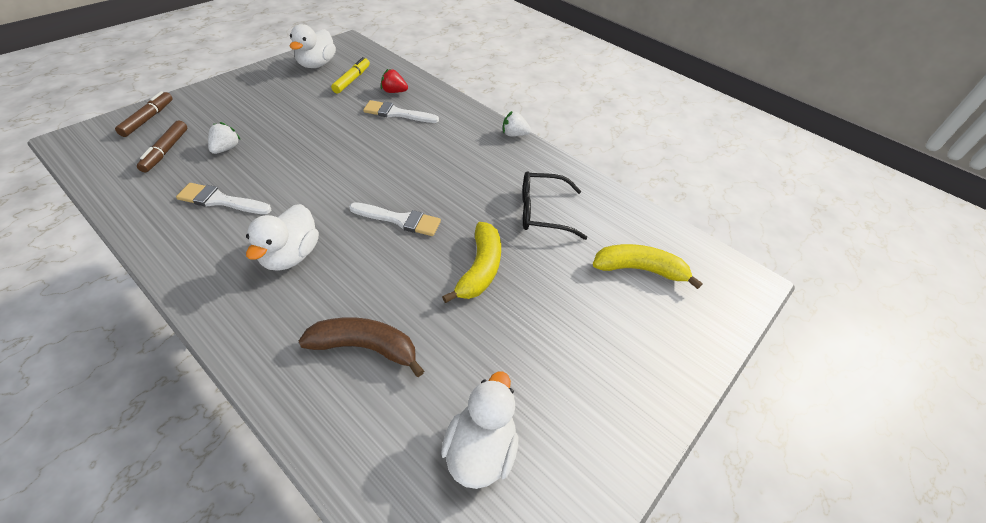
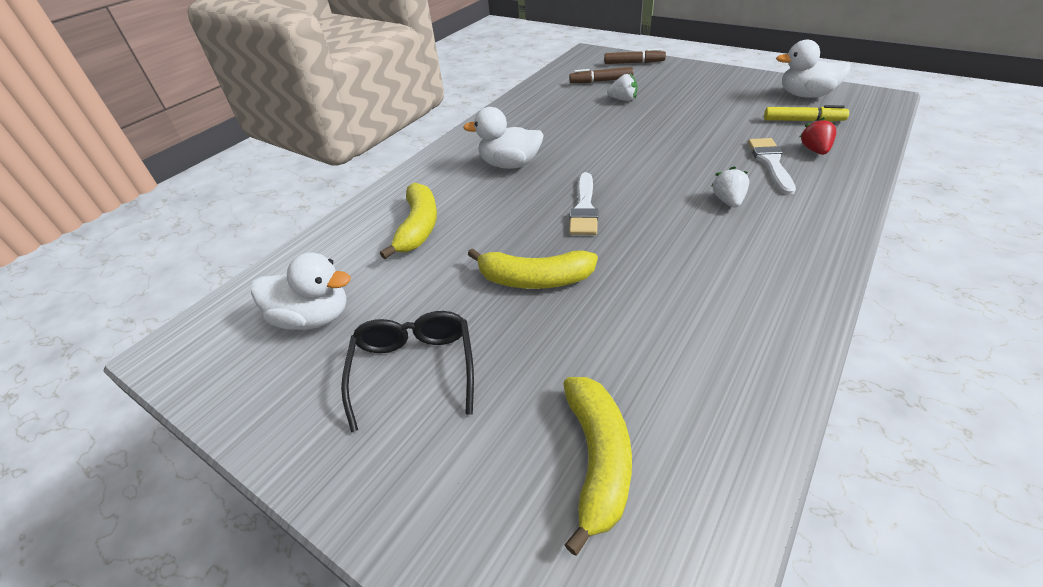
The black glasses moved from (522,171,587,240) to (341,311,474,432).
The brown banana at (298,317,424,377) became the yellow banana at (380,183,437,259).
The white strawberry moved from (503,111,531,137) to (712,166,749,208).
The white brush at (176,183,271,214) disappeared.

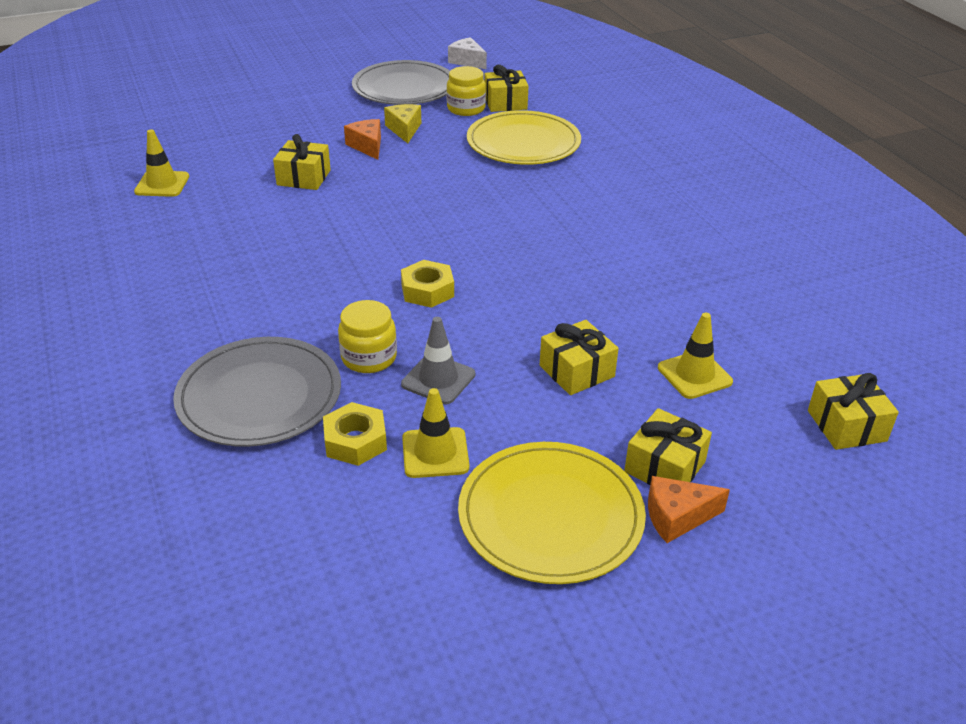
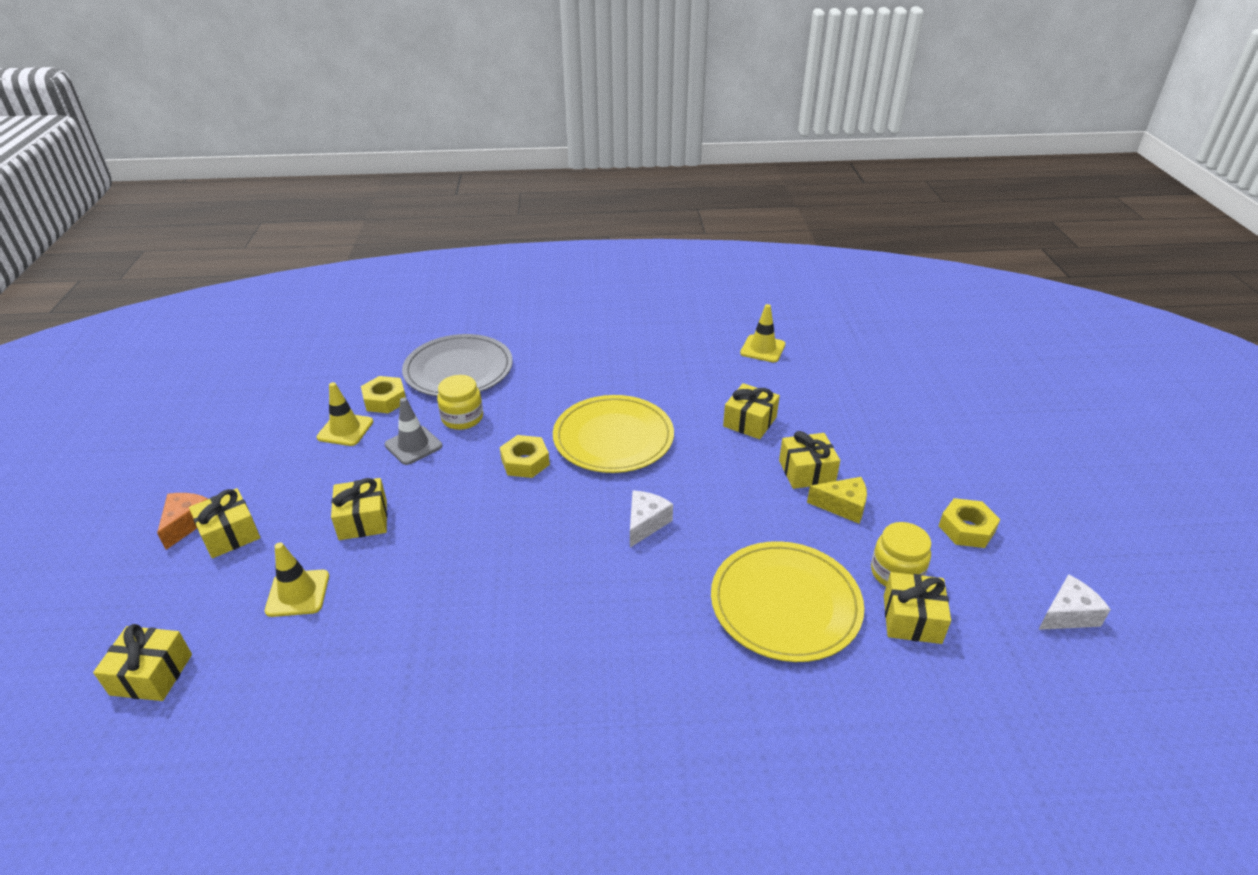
The yellow plate moved from (458,442,646,584) to (553,395,674,473).
The white cheese at (630,490,673,547) appeared.
The orange cheese at (344,119,381,160) was replaced by the yellow gift at (779,431,840,489).
The grey plate at (352,60,450,105) was replaced by the yellow nut at (939,498,1000,548).

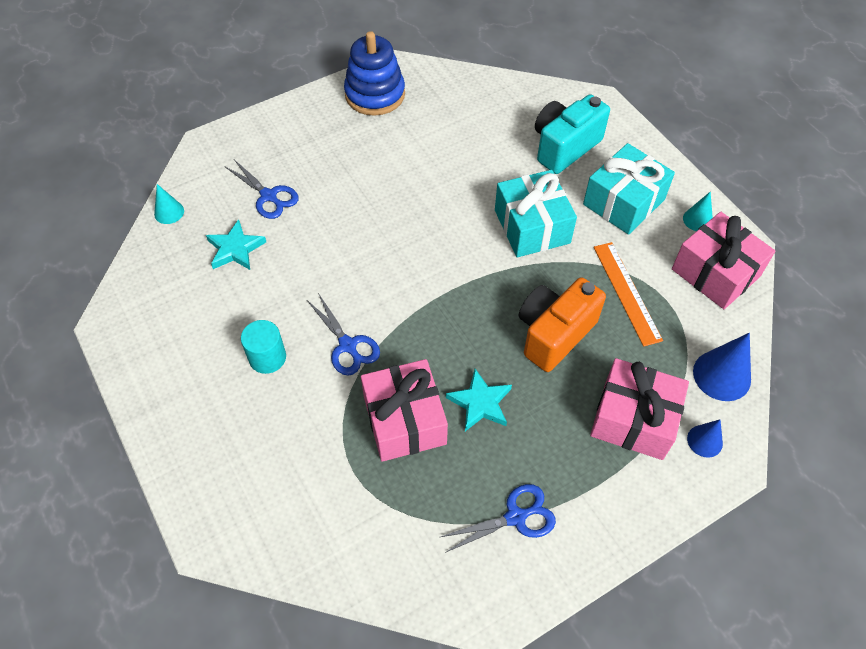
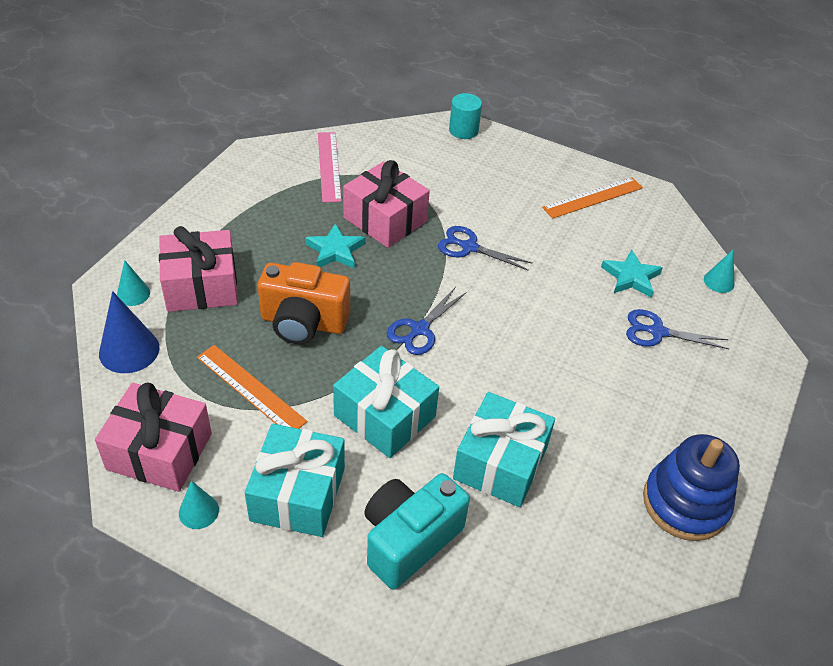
The blue cone at (687,420,723,458) became the turquoise cone at (117,260,150,306).
The orange camera at (519,277,606,372) turned 90 degrees clockwise.
The pink ruler at (318,132,342,202) appeared.
The turquoise camera at (535,94,610,174) turned 150 degrees counterclockwise.
The blue scissors moved from (441,484,556,553) to (387,287,467,355).
The turquoise cylinder moved from (241,320,286,374) to (449,93,482,139).
The turquoise gift at (453,392,555,507) appeared.
The orange ruler at (542,177,643,219) appeared.

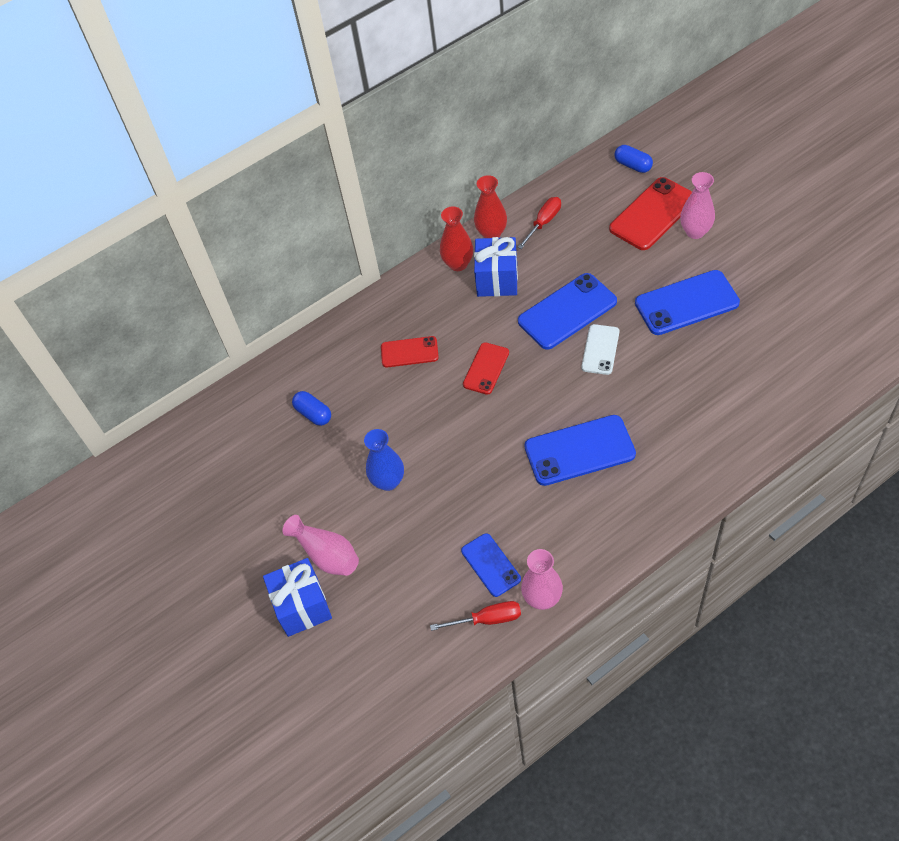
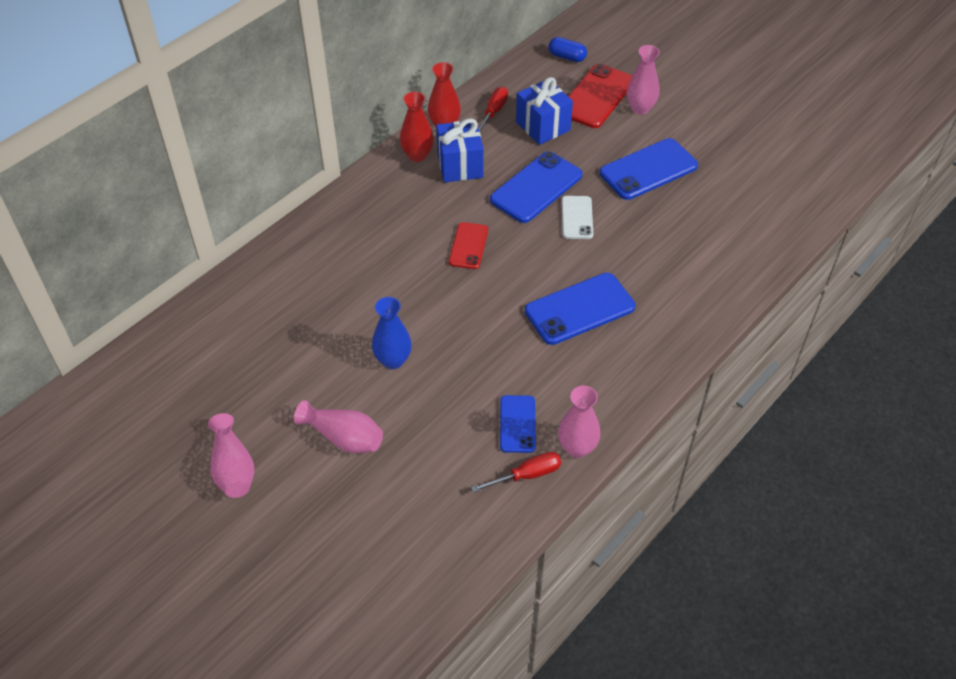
The pink vase at (208,413,254,498) appeared.
The blue phone at (461,533,521,597) turned 45 degrees clockwise.
The blue gift moved from (263,558,332,637) to (516,77,573,145).
The blue capsule at (292,391,331,426) disappeared.
The red phone at (381,336,439,368) disappeared.

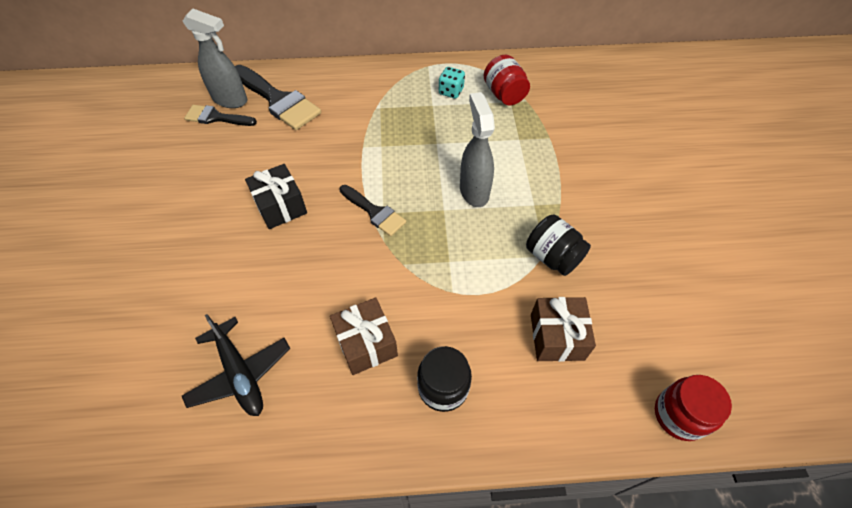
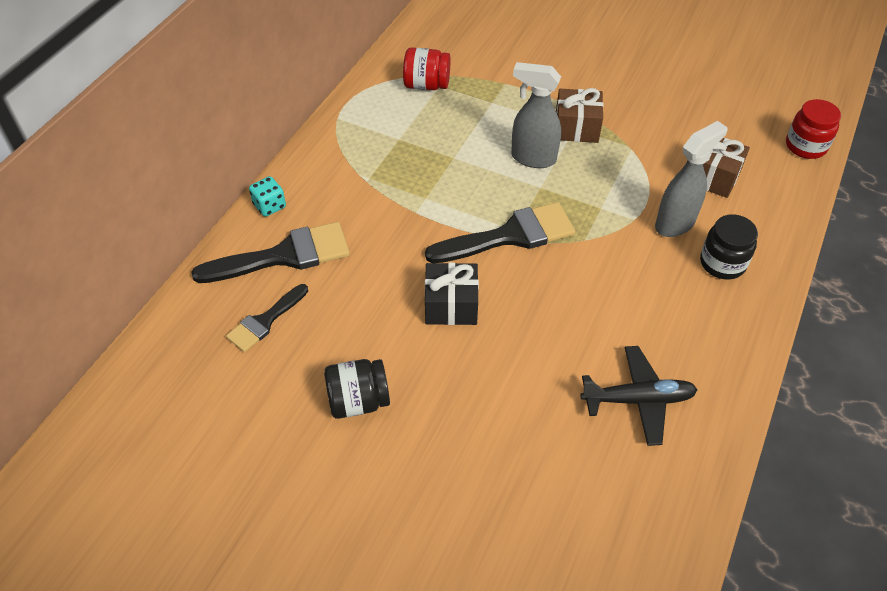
The turquoise dice moved from (439,67,465,98) to (249,176,286,217).
The black jar moved from (526,214,591,276) to (324,359,390,419).
The black brush at (339,185,406,236) changed to 1.69 times the size.
The brown gift moved from (330,298,398,375) to (556,88,604,143).
The grey spray bottle moved from (183,9,247,108) to (655,121,728,237).

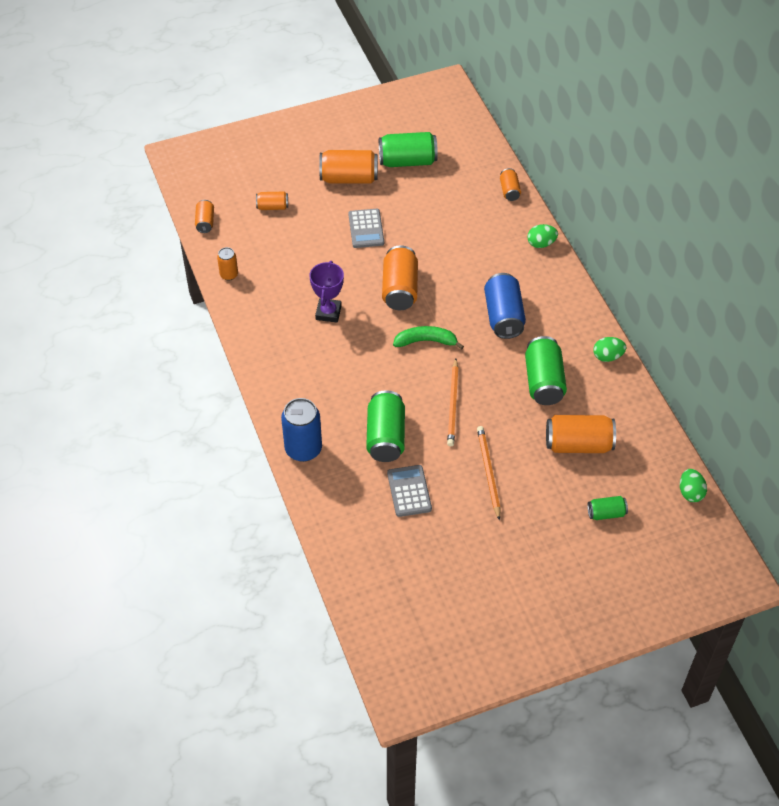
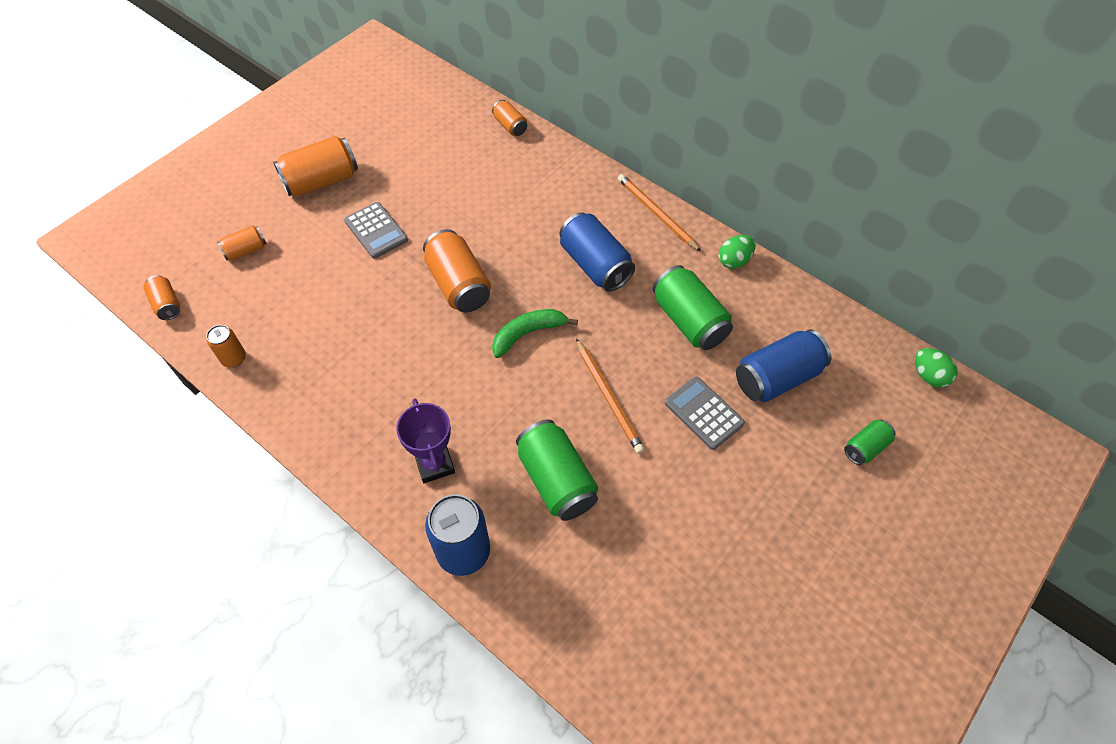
The purple trophy moved from (309,261,344,322) to (396,399,455,483).
The orange pencil moved from (477,426,500,521) to (618,174,701,252).
The grey calculator moved from (387,465,432,517) to (665,377,745,450).
The orange can at (546,415,616,453) became the blue can at (736,329,831,402).
The green can at (379,132,438,167) disappeared.
The green egg at (527,224,558,248) disappeared.

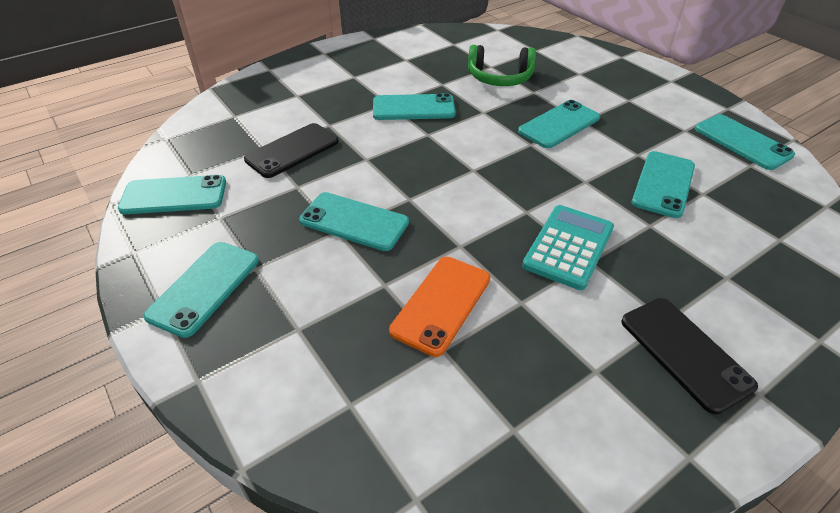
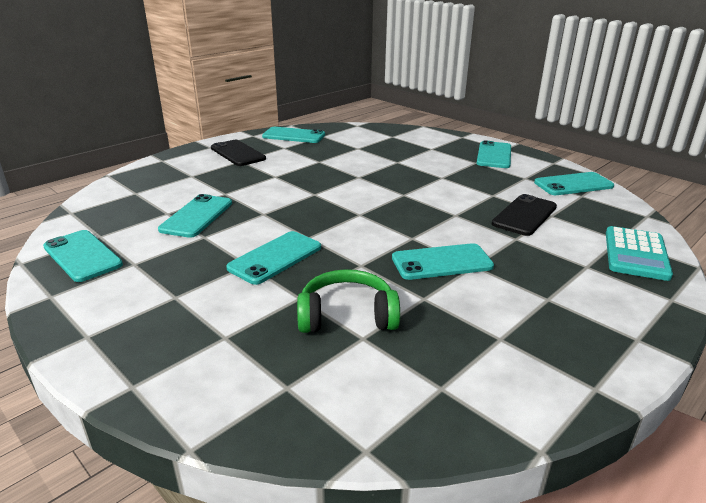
The turquoise phone moved from (299,192,409,251) to (262,127,325,143).
The turquoise calculator moved from (522,205,614,290) to (606,226,673,281).
The orange phone at (389,257,490,357) disappeared.

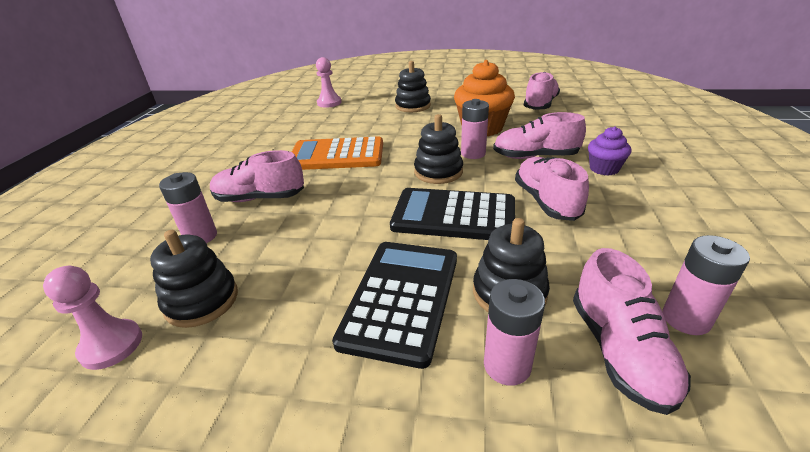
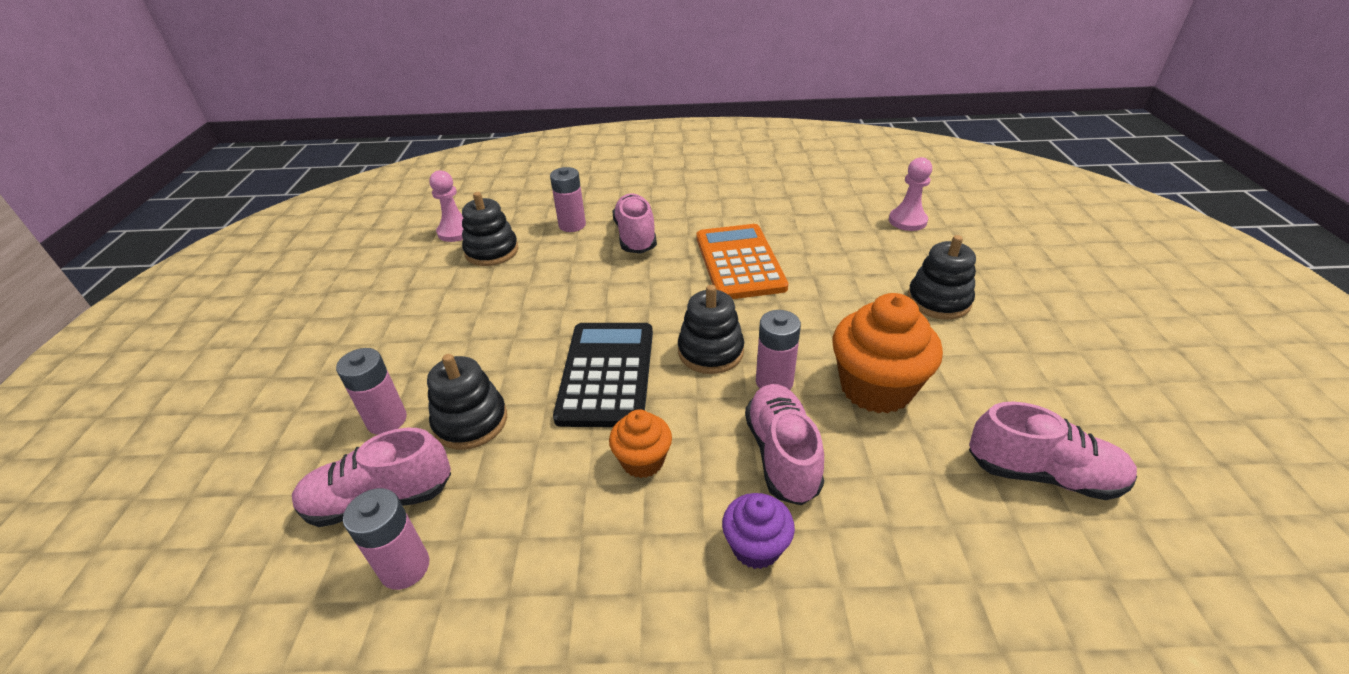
The pink shoe at (515,157,589,221) was replaced by the orange cupcake at (609,410,672,478).
The black calculator at (332,242,457,369) disappeared.

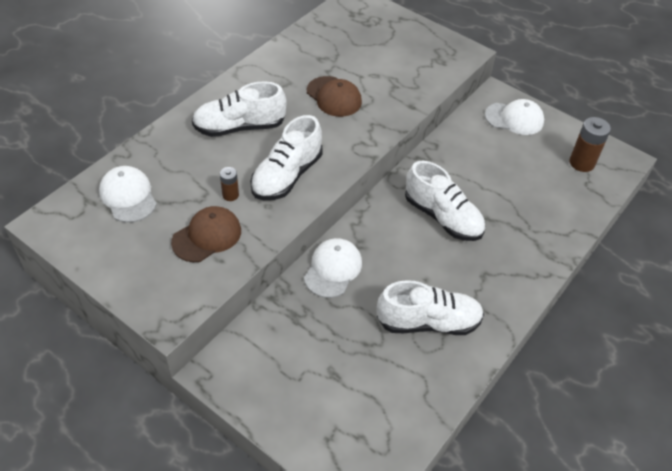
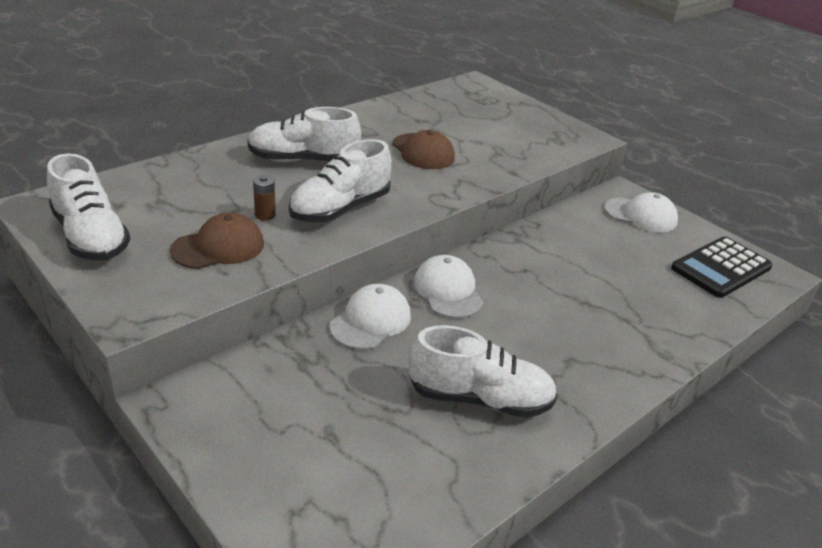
The white shoe moved from (405,161,485,241) to (47,153,131,261).
The white cap moved from (99,166,157,223) to (413,255,483,318).
The brown battery at (570,117,611,172) was replaced by the black calculator at (671,237,773,298).

